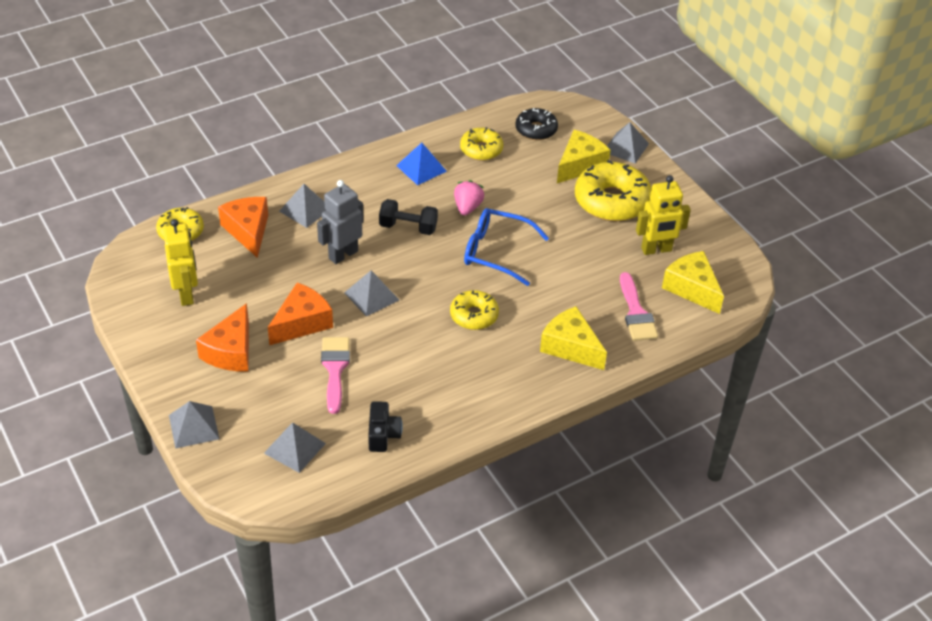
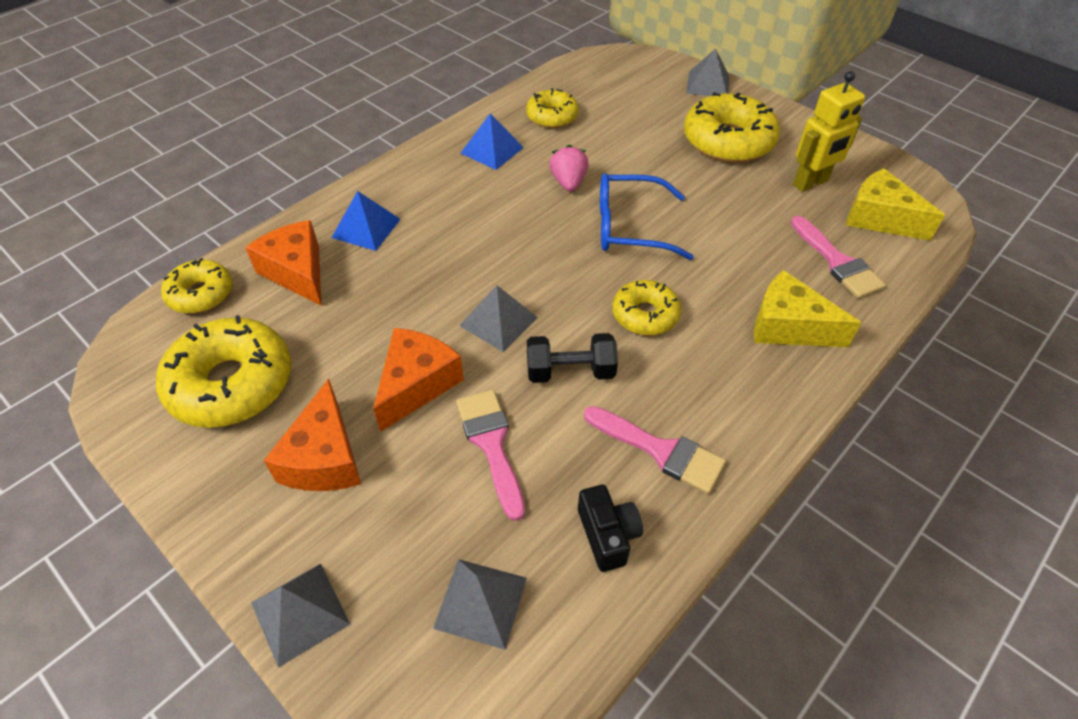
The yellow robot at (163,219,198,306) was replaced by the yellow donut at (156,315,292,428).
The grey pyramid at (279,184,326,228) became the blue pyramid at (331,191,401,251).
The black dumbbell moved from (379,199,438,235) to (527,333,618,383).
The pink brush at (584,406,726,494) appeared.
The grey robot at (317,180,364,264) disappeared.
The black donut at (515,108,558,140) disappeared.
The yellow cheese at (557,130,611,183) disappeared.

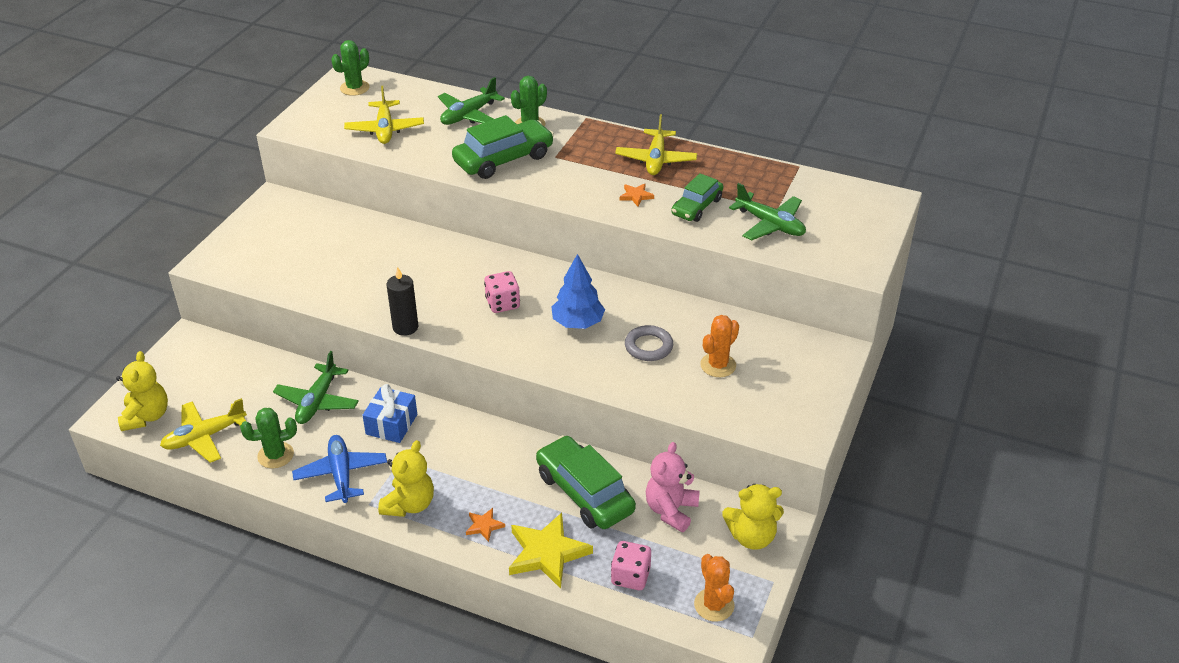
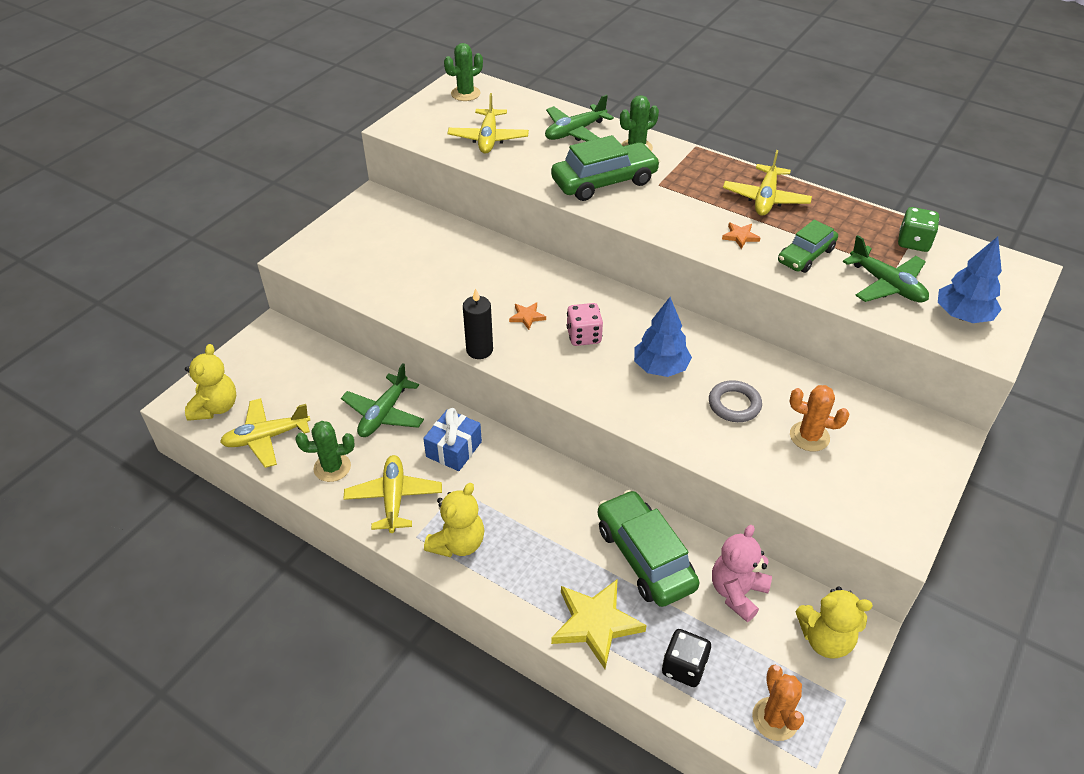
The blue plane at (292,435,387,503) became the yellow plane at (343,455,442,533).
The orange star moved from (466,508,505,542) to (509,303,546,330).
The pink dice at (611,541,651,590) became the black dice at (662,629,711,687).
The orange cactus at (700,315,739,377) turned 60 degrees clockwise.
The green dice at (898,207,939,252) appeared.
The blue tree at (938,237,1002,323) appeared.

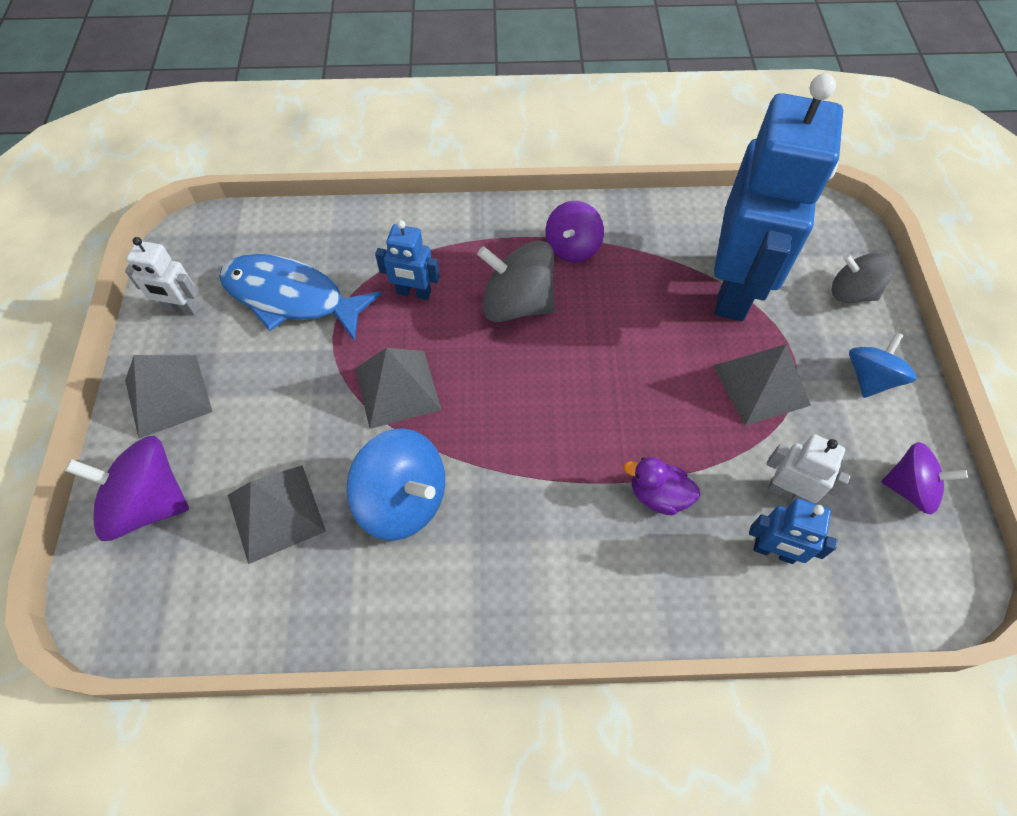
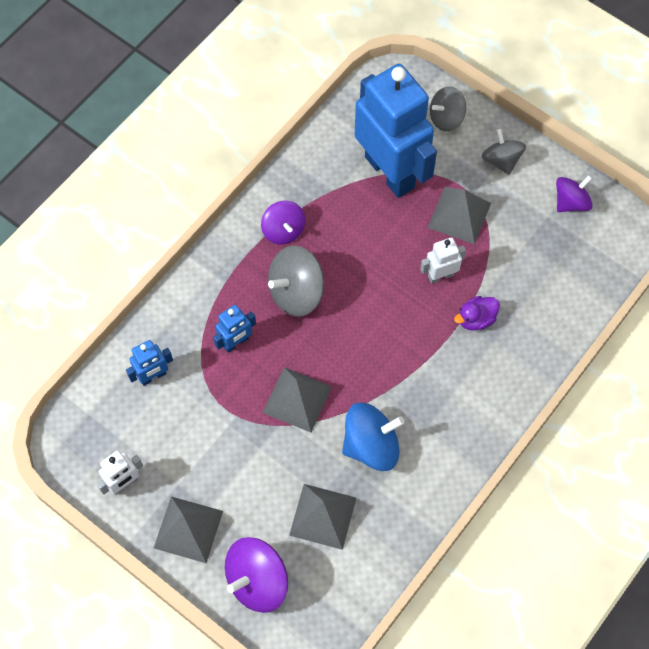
The blue robot moved from (749,498,838,564) to (126,340,173,386).
The white robot moved from (767,434,851,503) to (420,237,466,284).
The blue spinning top at (849,332,917,398) became the grey spinning top at (482,129,526,175).
The blue fish at (219,254,381,341) disappeared.

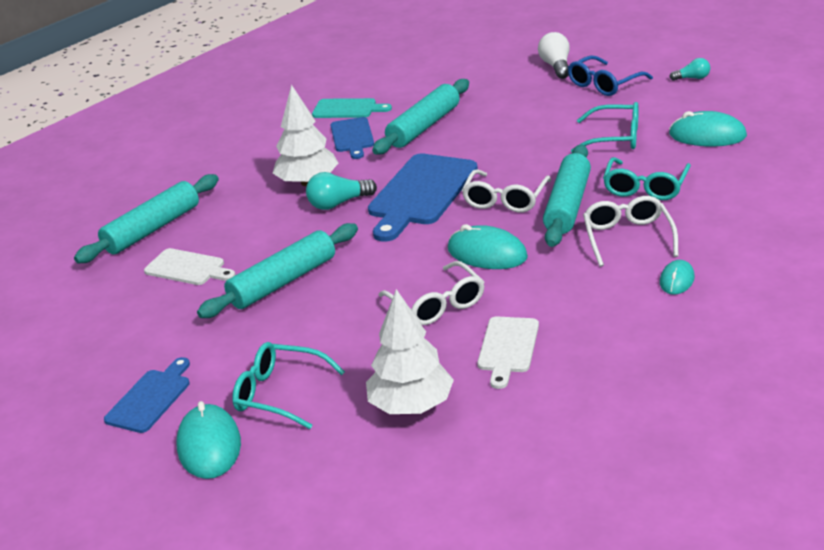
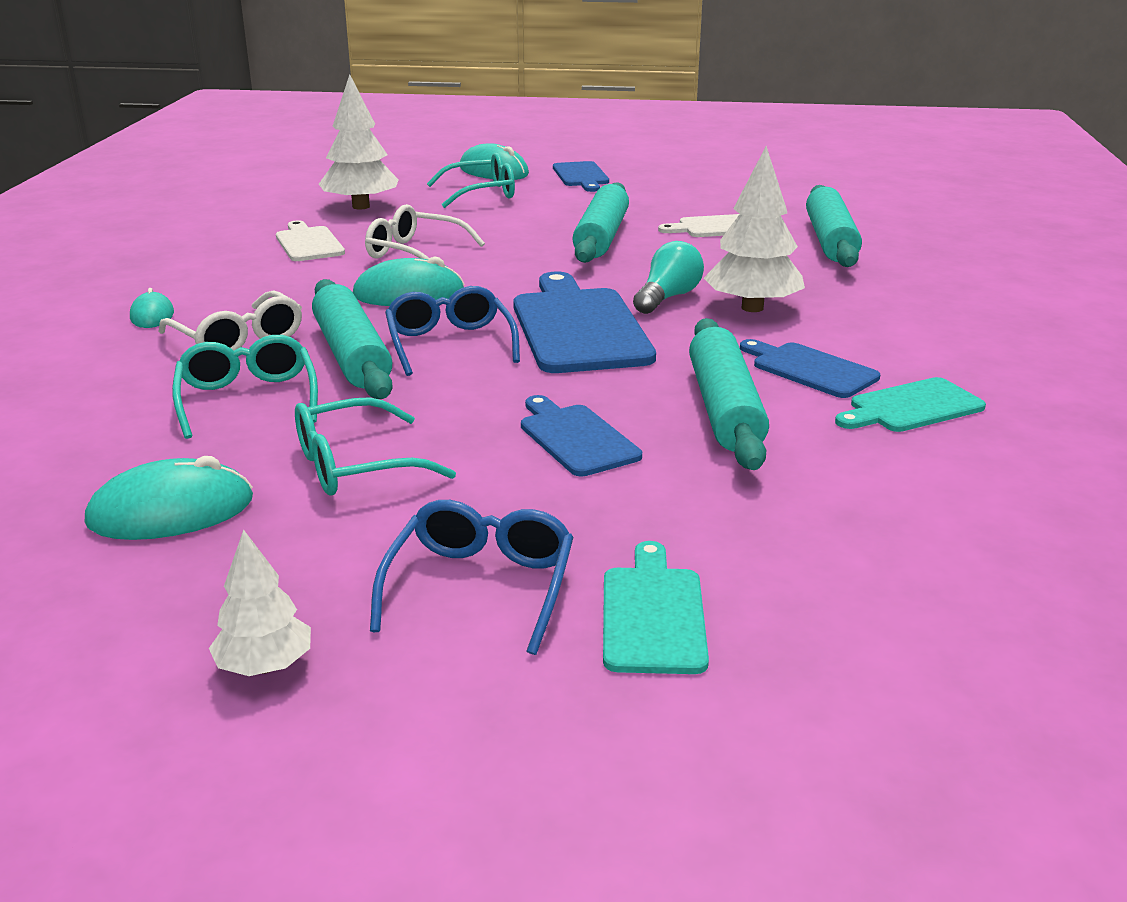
The turquoise light bulb at (670,58,710,81) was replaced by the white tree at (209,529,311,676).
The white glasses at (462,169,551,213) became the blue glasses at (385,286,520,376).
The blue cutting board at (521,395,642,477) appeared.
The white light bulb at (538,32,570,79) was replaced by the turquoise cutting board at (603,541,709,674).

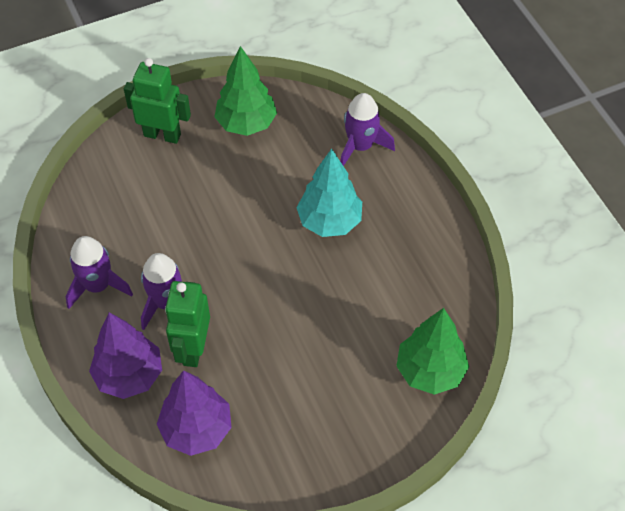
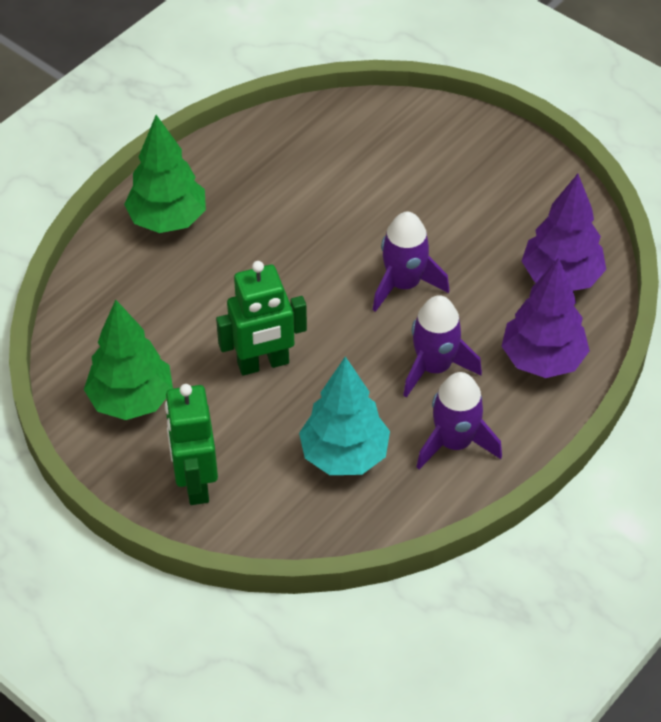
The green tree moved from (396,308,469,395) to (124,115,206,233).
The green robot moved from (165,281,210,367) to (216,261,307,376).
The turquoise tree moved from (296,148,362,237) to (299,356,390,475).
The purple rocket moved from (340,93,395,166) to (373,212,450,312).

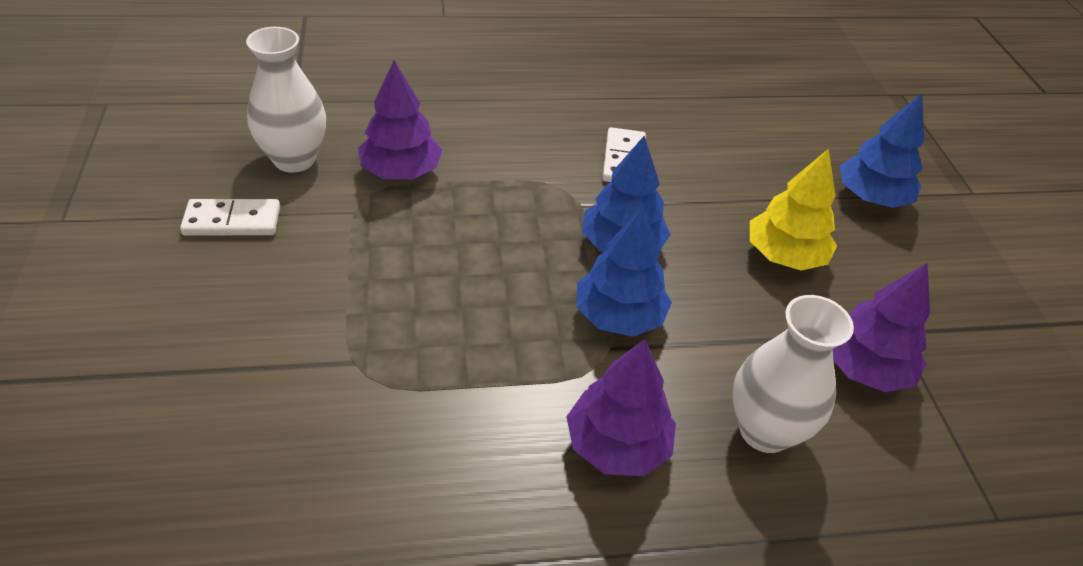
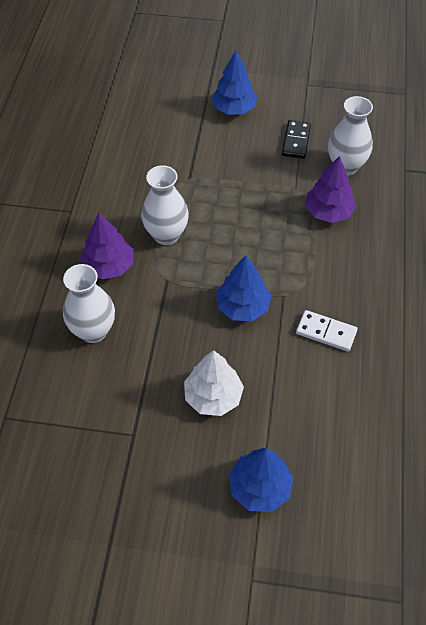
The white vase at (141,165,189,245) appeared.
The yellow tree at (750,149,837,271) became the white tree at (184,350,244,416).
The blue tree moved from (577,207,672,337) to (211,51,257,115).
The white domino at (180,199,280,235) became the black domino at (282,120,311,159).
The purple tree at (833,263,930,392) disappeared.

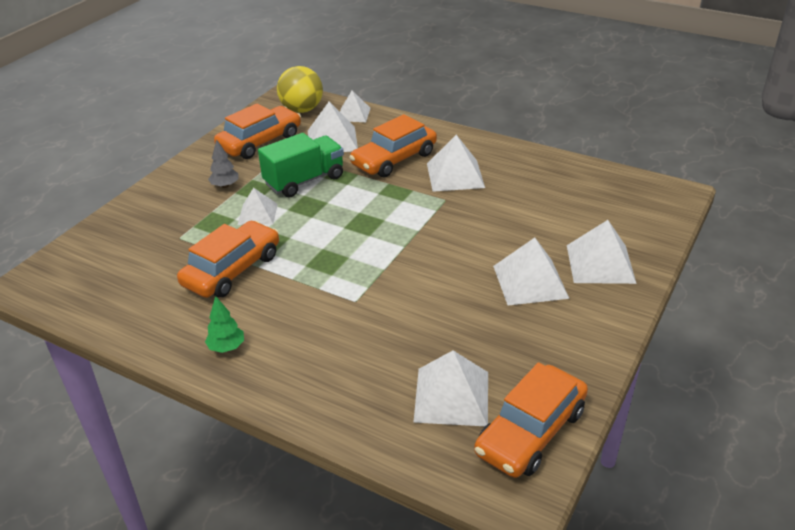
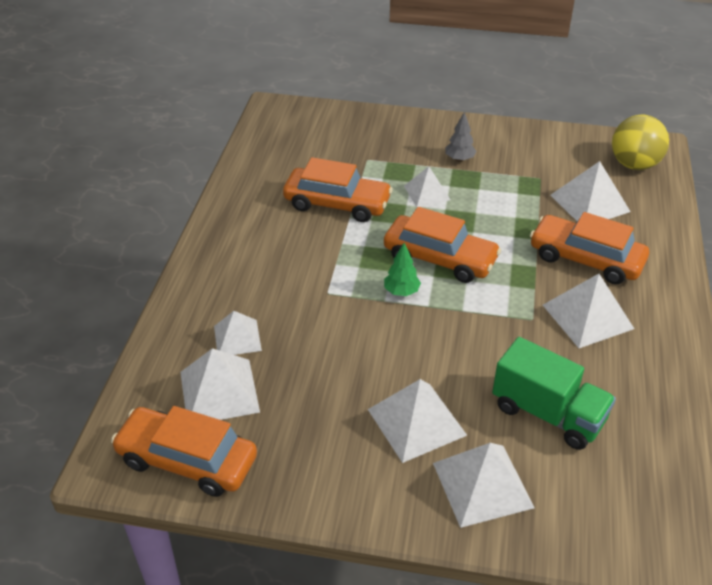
The white pyramid moved from (340,90,370,122) to (214,311,262,355).
The orange car moved from (214,103,301,159) to (384,207,501,283).
The green tree moved from (205,296,244,353) to (384,243,421,296).
The green truck moved from (258,133,344,198) to (492,337,616,450).

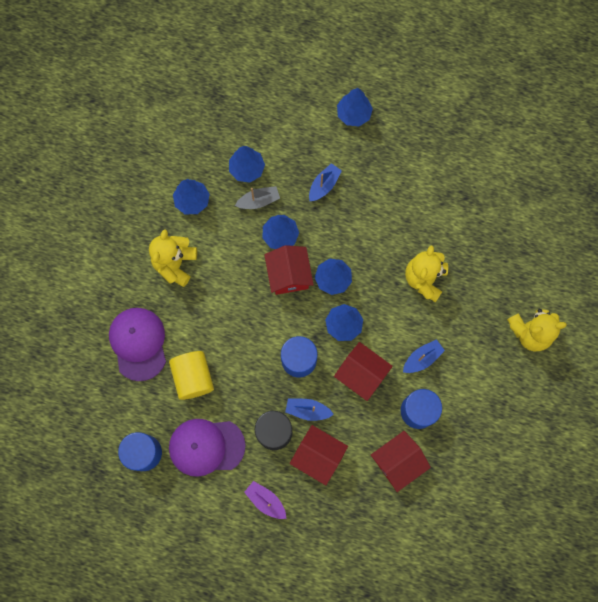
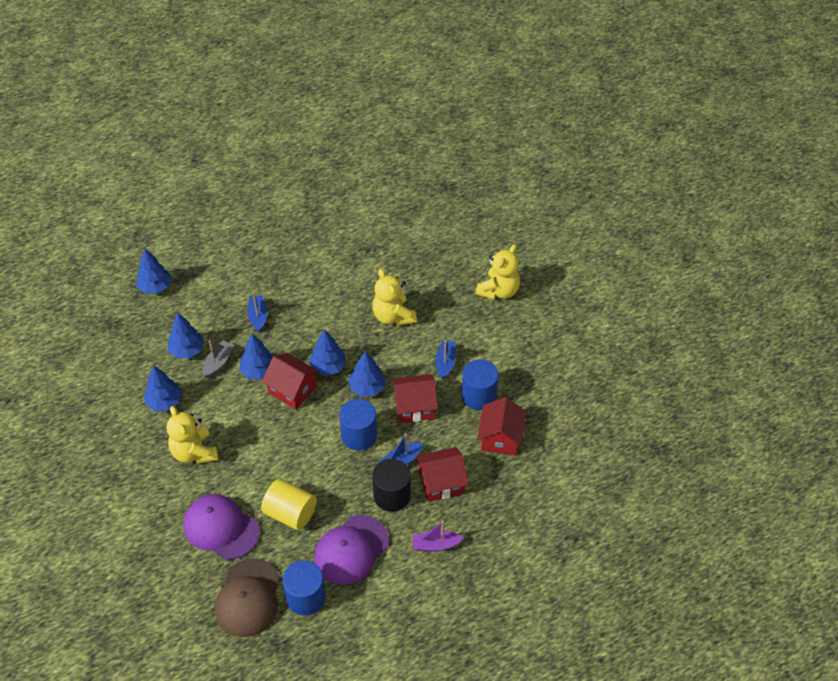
The blue tree moved from (337,88,373,127) to (136,249,172,294).
The brown cap at (215,559,279,637) appeared.

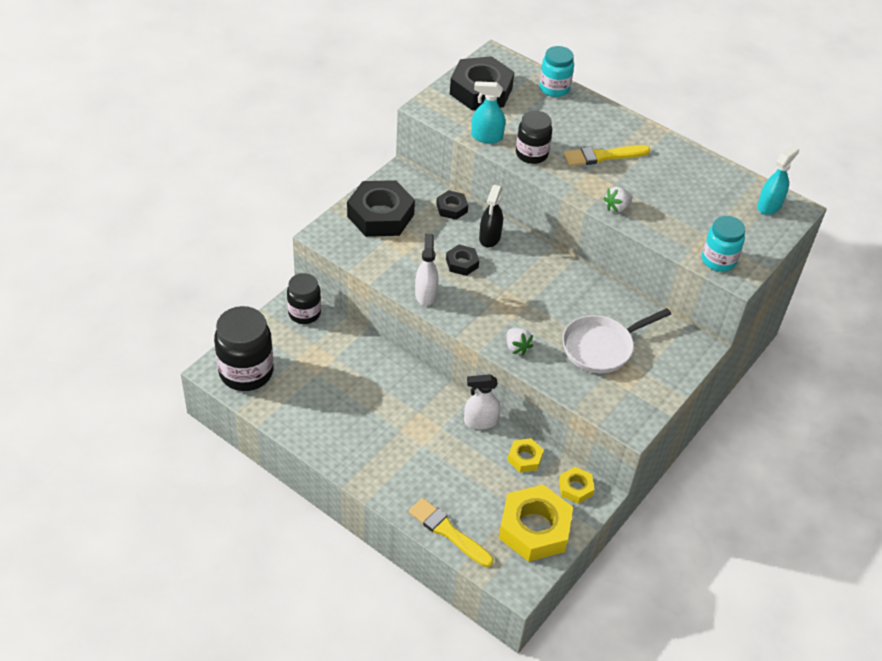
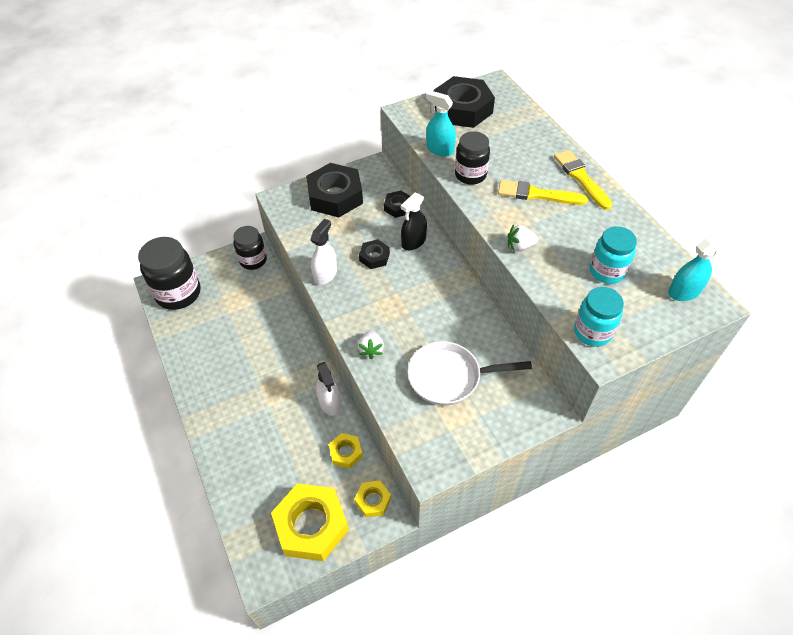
The white spray bottle at (464,374,500,429) turned 135 degrees counterclockwise.
The yellow brush moved from (409,498,493,567) to (554,150,613,210).
The turquoise jar moved from (539,46,574,97) to (590,226,637,284).

